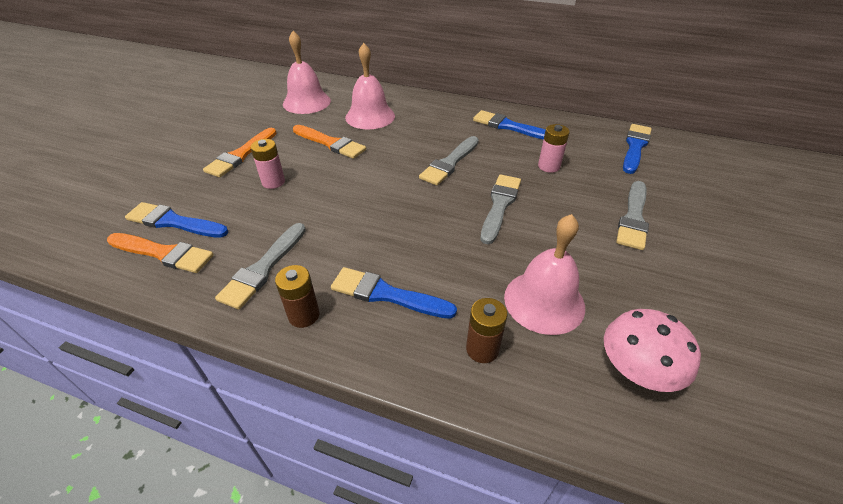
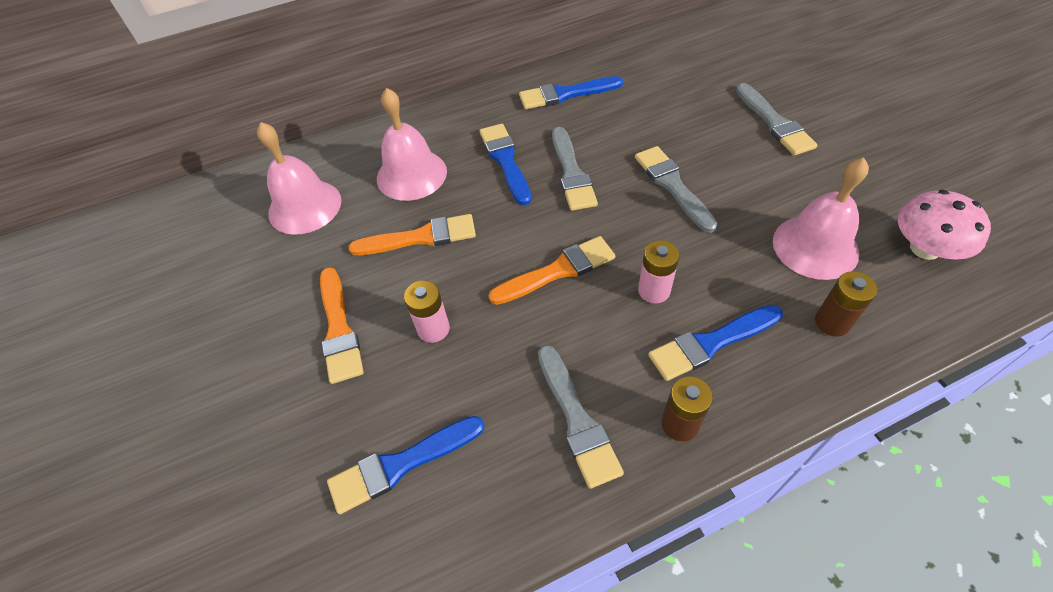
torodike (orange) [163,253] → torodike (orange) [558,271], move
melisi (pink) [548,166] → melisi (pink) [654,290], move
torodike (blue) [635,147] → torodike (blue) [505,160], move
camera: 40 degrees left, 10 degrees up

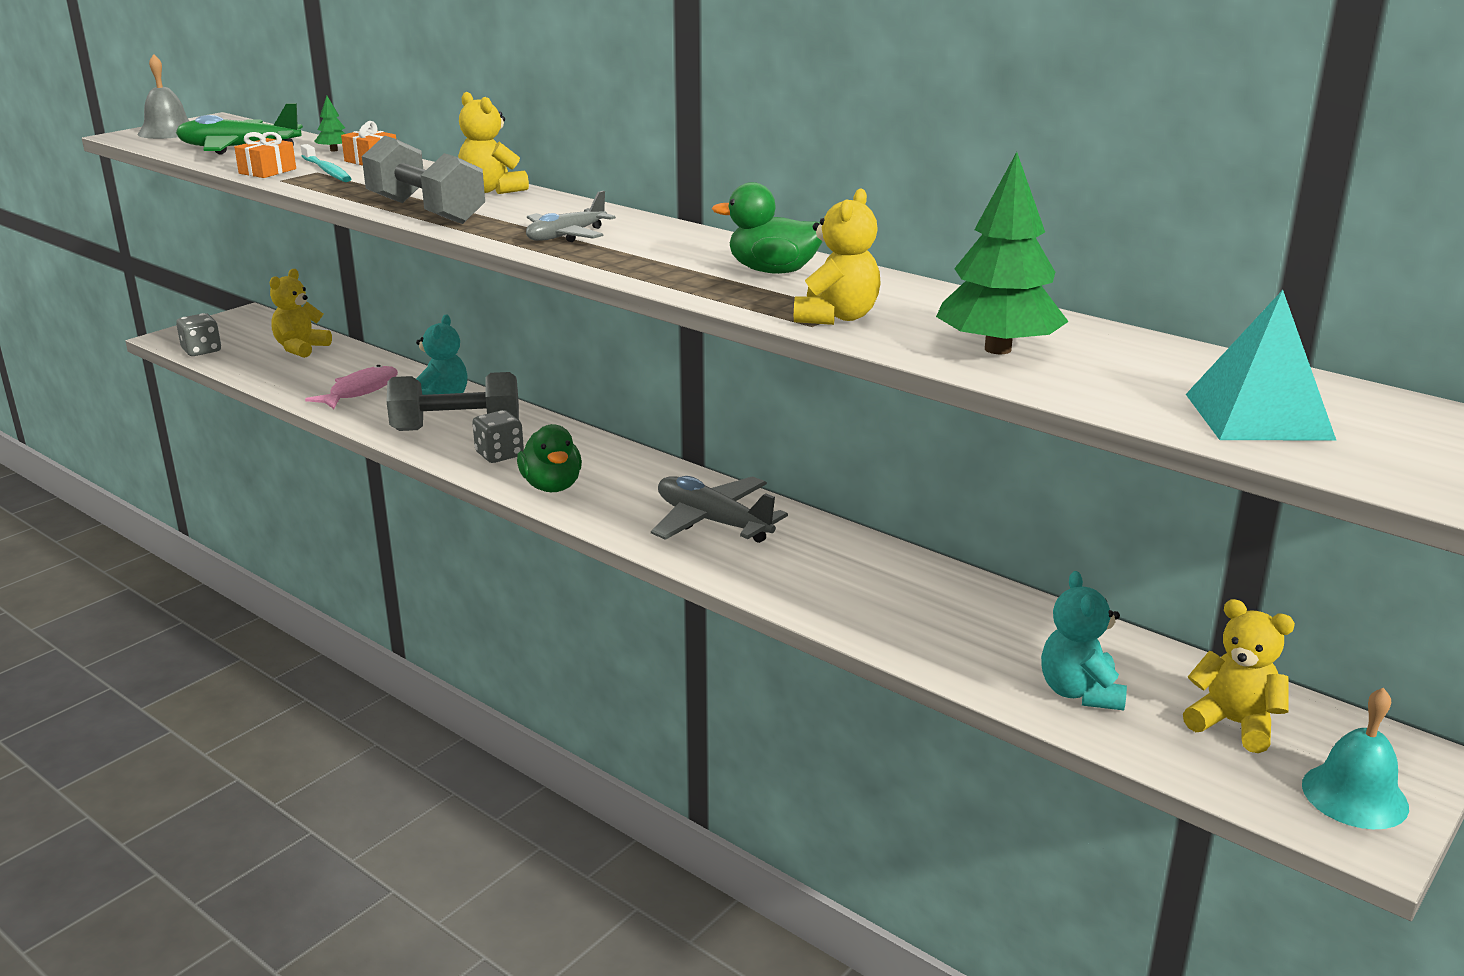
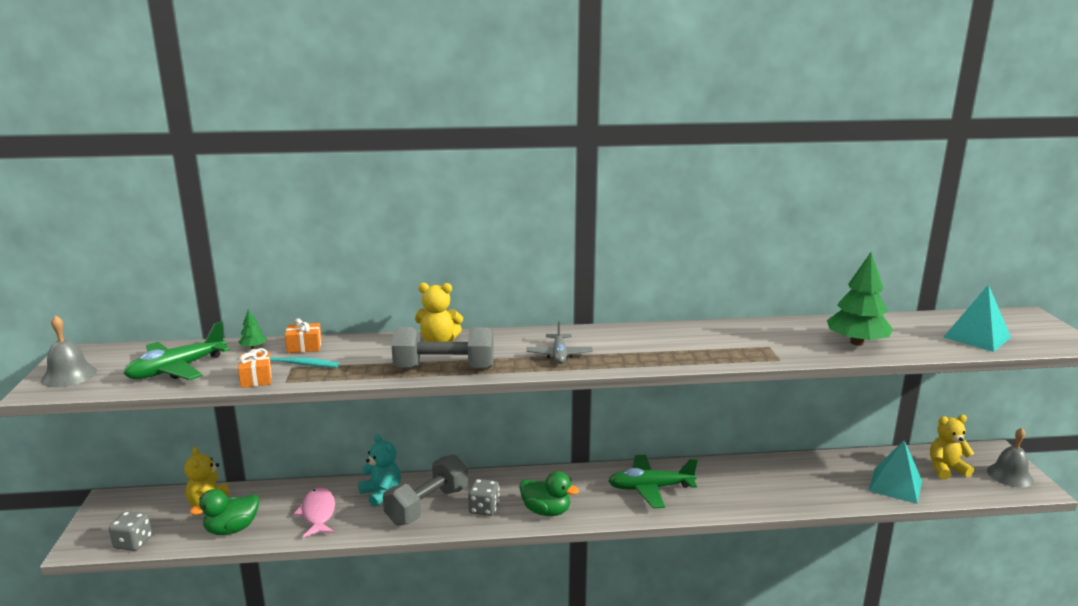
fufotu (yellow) [836,317] → -
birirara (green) [773,271] → birirara (green) [232,529], move
fufotu (turquoise) [1080,692] → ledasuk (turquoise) [895,485]
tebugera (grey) [713,522] → tebugera (green) [650,488]
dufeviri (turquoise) [1354,795] → dufeviri (grey) [1010,475]
camera: 45 degrees left, 5 degrees down

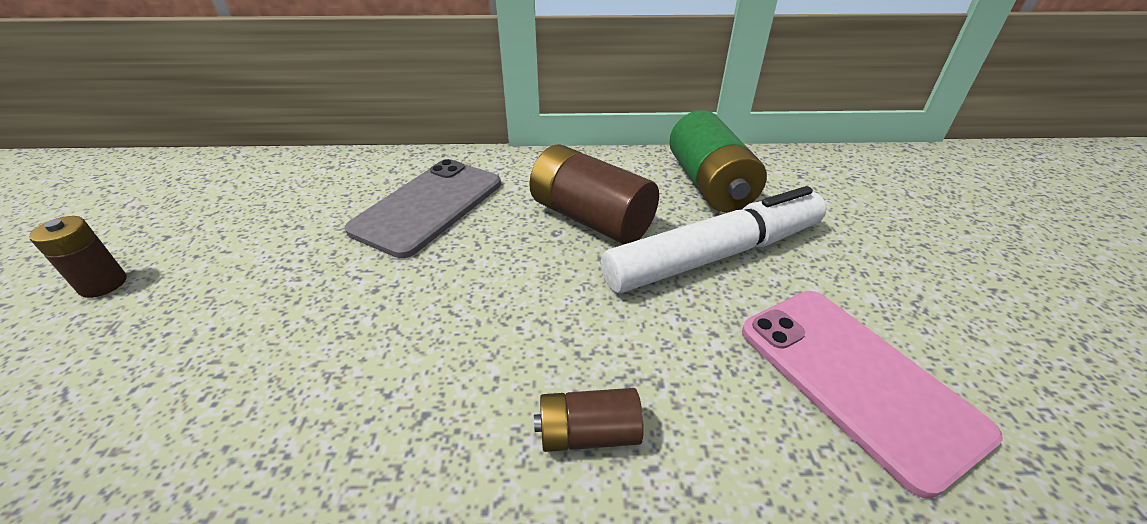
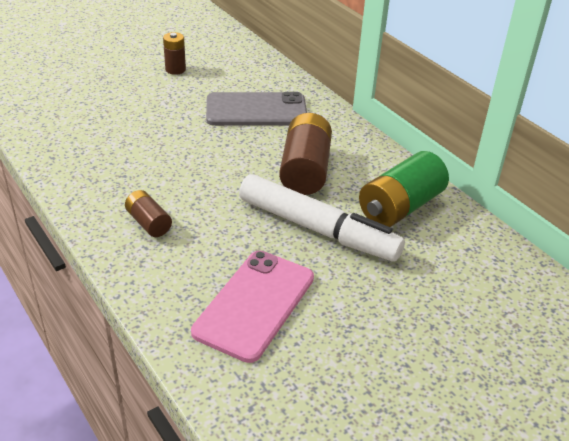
melisi (brown) [103,284] → melisi (brown) [175,69], move
camera: 55 degrees right, 0 degrees up

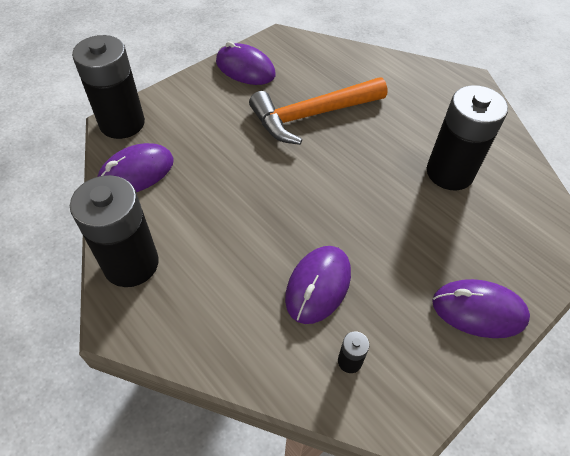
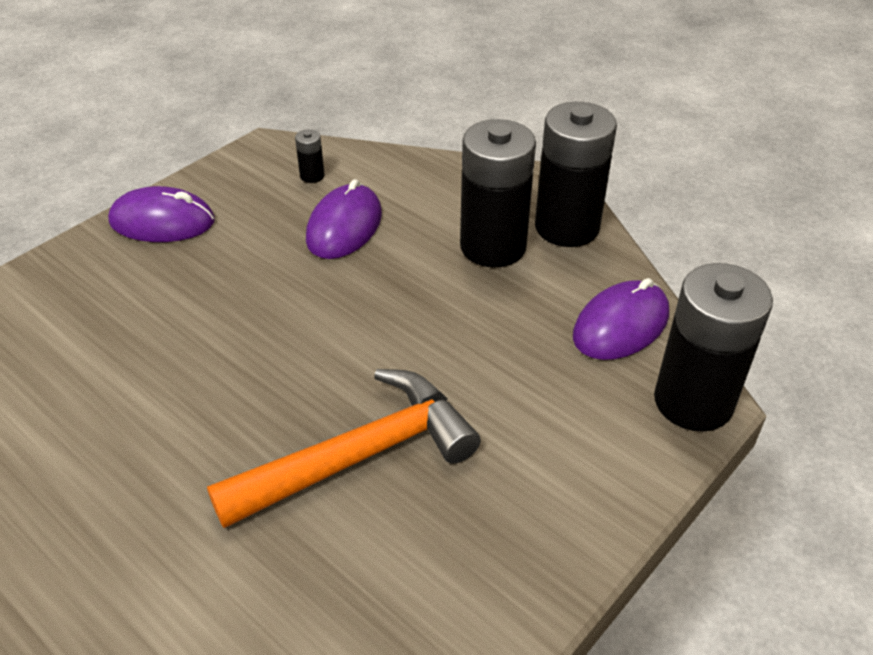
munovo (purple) [245,68] → -
melisi (black) [449,172] → melisi (black) [493,246], move
camera: 175 degrees right, 10 degrees down

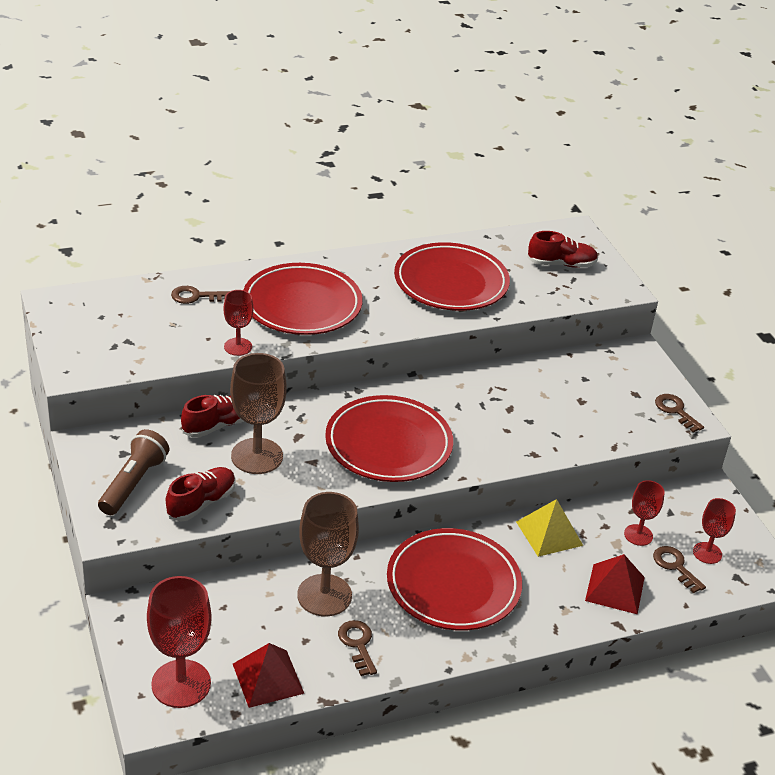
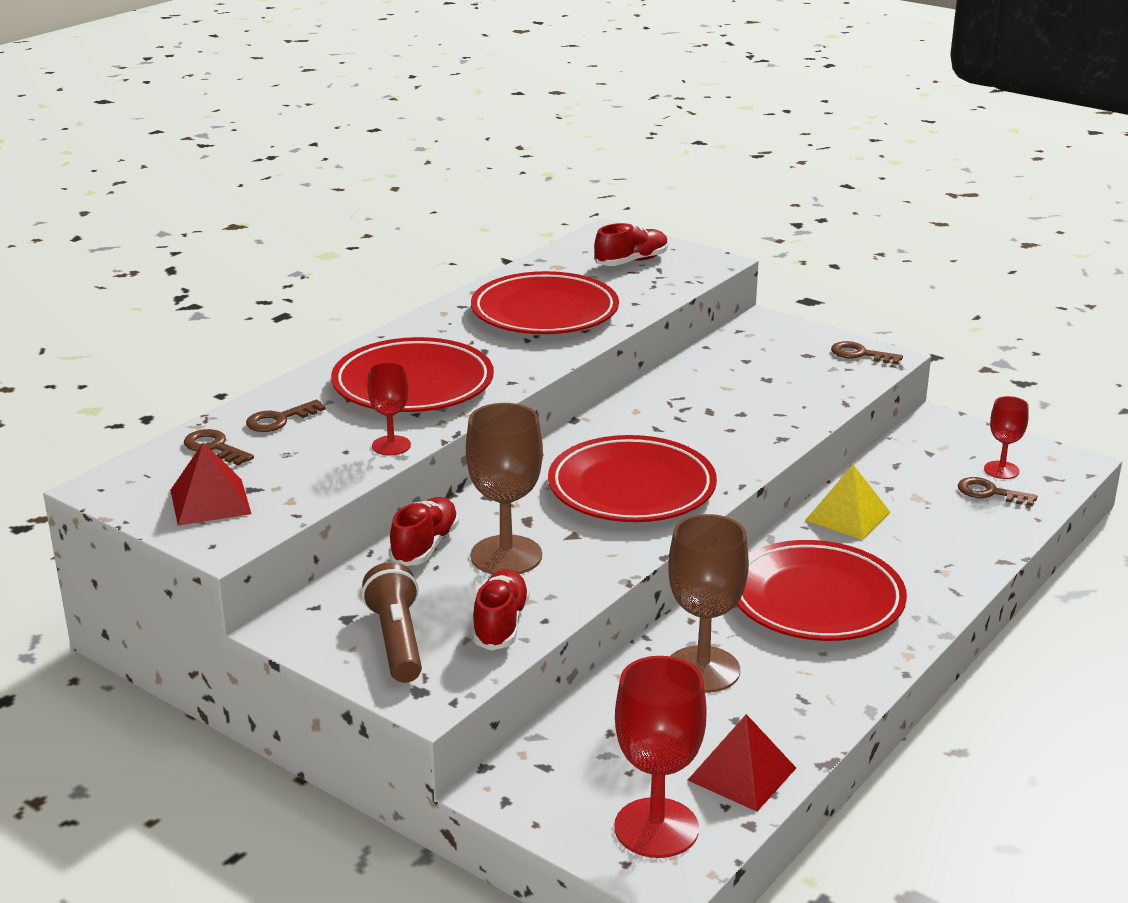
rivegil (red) [638,535] → -
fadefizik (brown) [358,644] → fadefizik (brown) [214,447], move
ledasuk (red) [615,589] → ledasuk (red) [210,501], move
camera: 30 degrees left, 10 degrees down

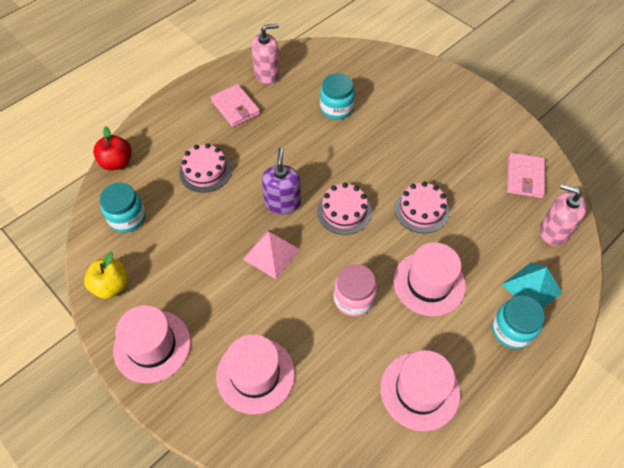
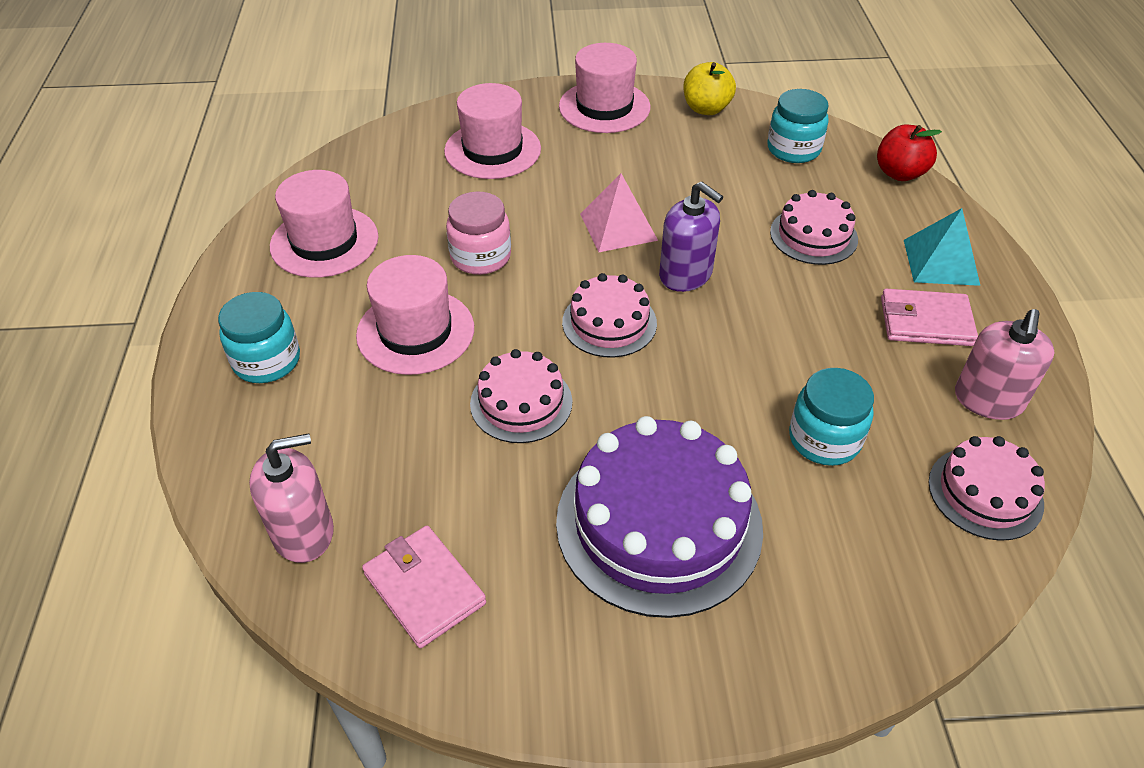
- → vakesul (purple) [659,523]
- → vakesul (pink) [985,493]
ledasuk (turquoise) [532,288] → ledasuk (turquoise) [940,262], move
camera: 130 degrees right, 10 degrees down

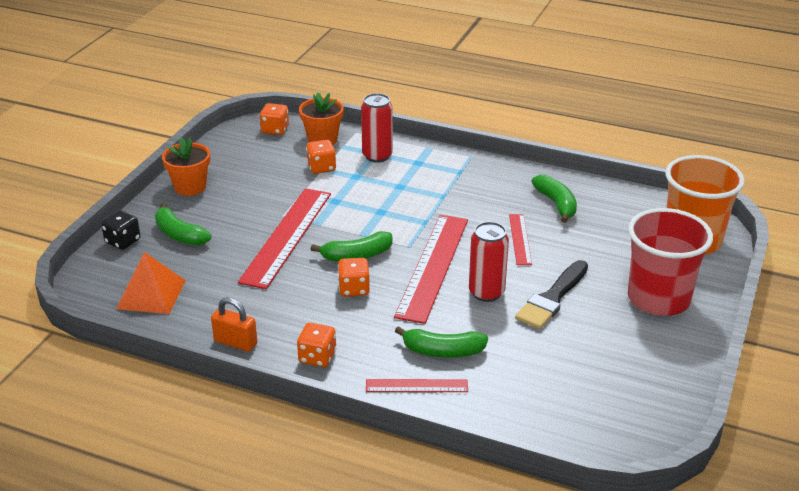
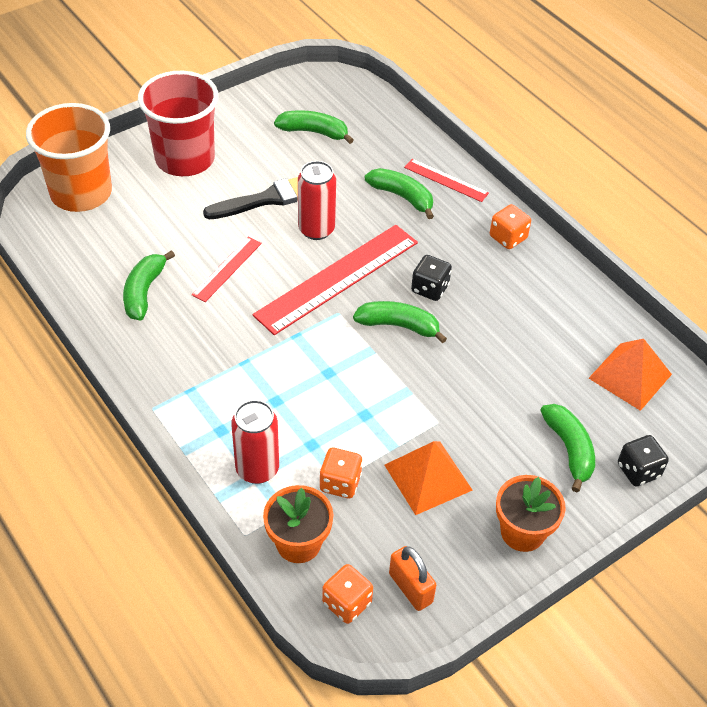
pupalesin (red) [287,236] → -
- → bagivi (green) [314,132]
- → ledasuk (orange) [428,477]
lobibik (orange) [235,342] → lobibik (orange) [410,588], move
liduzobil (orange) [354,289] → liduzobil (black) [430,289]
camera: 150 degrees left, 15 degrees up

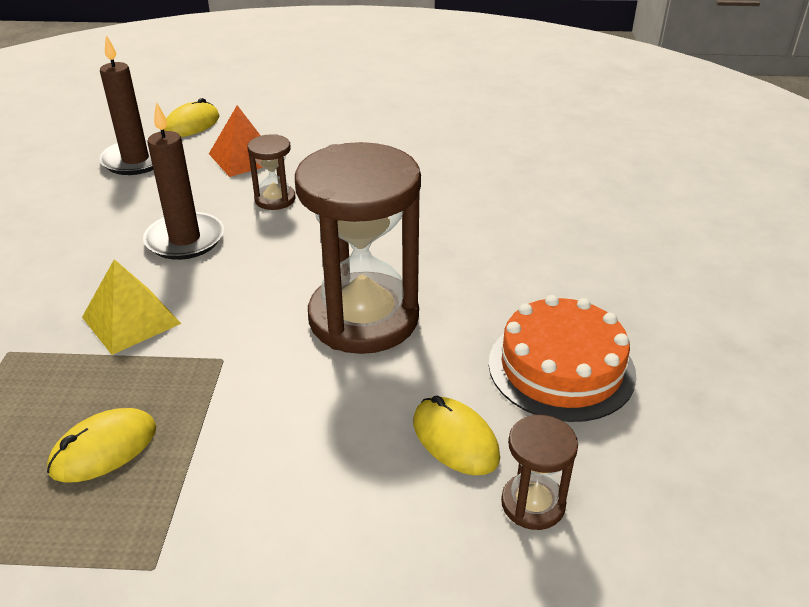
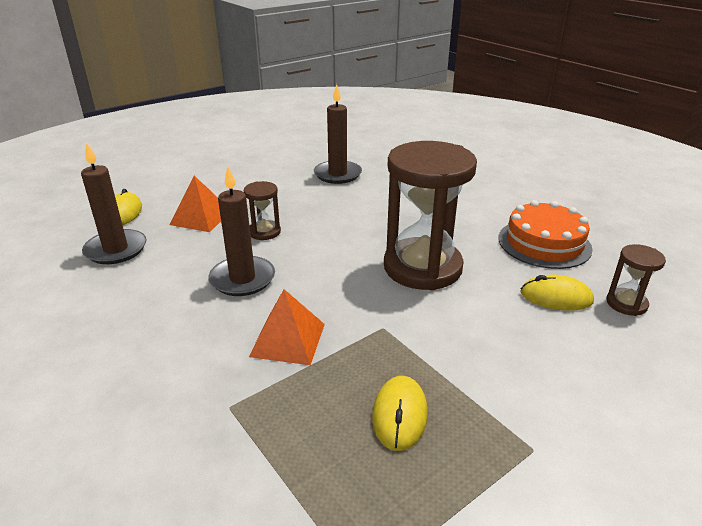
- → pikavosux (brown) [337,174]
ledasuk (yellow) [131,320] → ledasuk (orange) [288,340]
camera: 40 degrees left, 5 degrees down

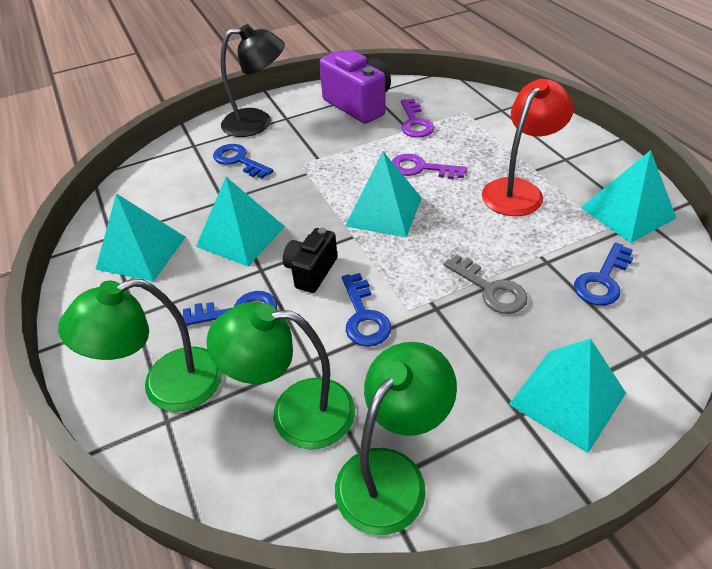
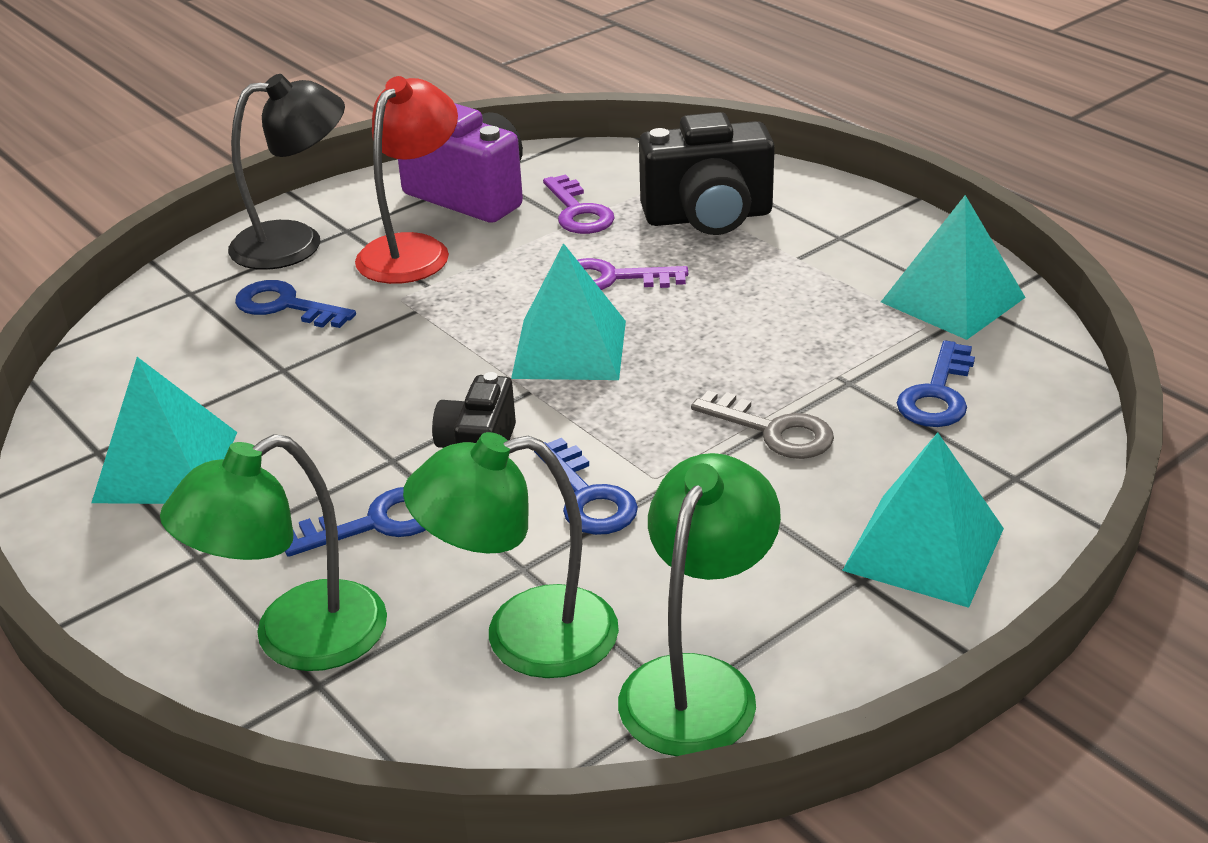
ledasuk (turquoise) [241,236] → -
- → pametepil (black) [708,217]
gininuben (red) [518,190] → gininuben (red) [413,250], move
camera: 15 degrees left, 10 degrees down

